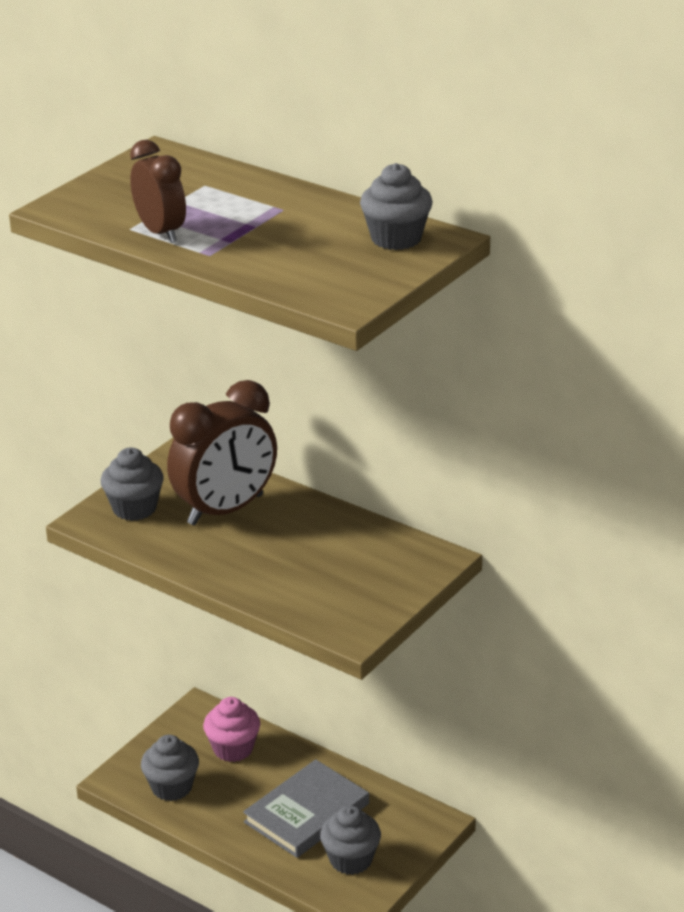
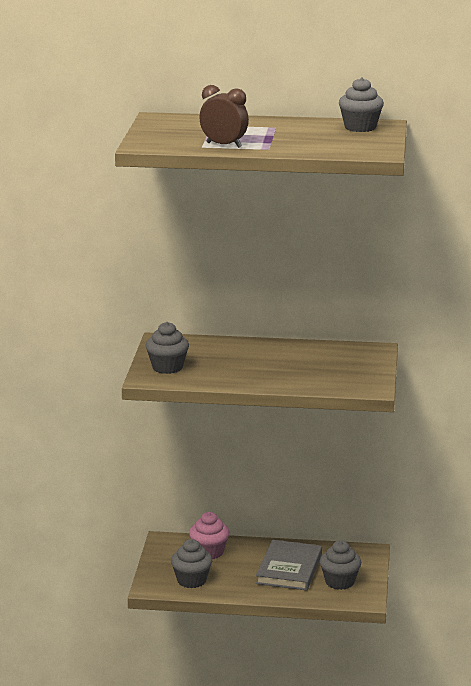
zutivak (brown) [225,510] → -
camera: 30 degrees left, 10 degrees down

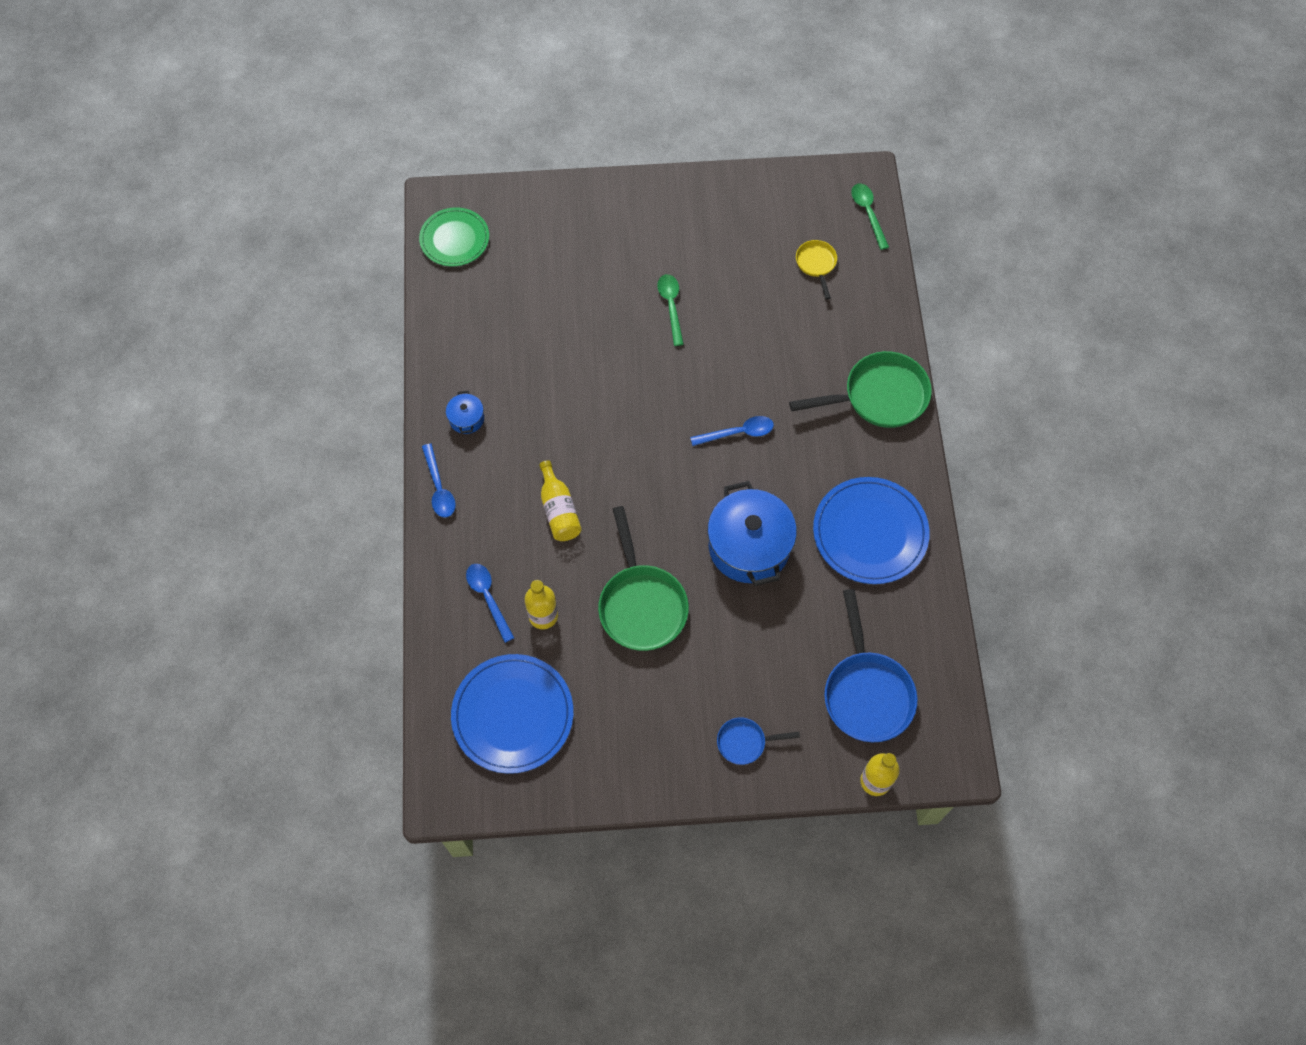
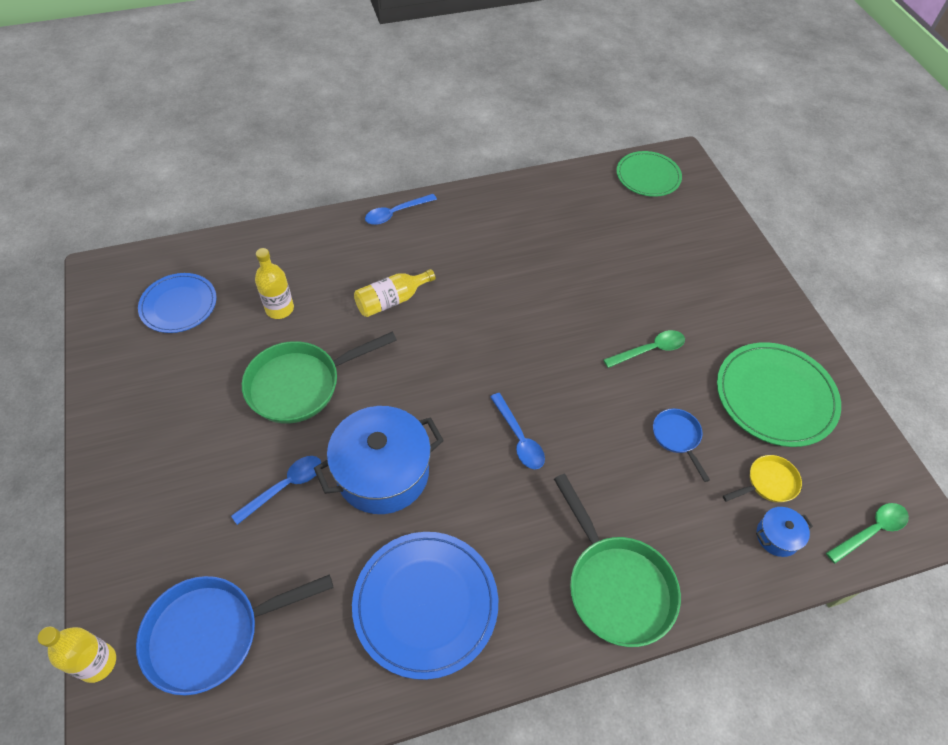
- → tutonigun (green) [775,396]
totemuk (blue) [466,419] → totemuk (blue) [777,536], move
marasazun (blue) [488,598] → marasazun (blue) [285,487], move
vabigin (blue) [745,742] → vabigin (blue) [677,437], move
tutonigun (blue) [512,715] → tutonigun (blue) [179,305], x0.66
camera: 75 degrees right, 10 degrees down

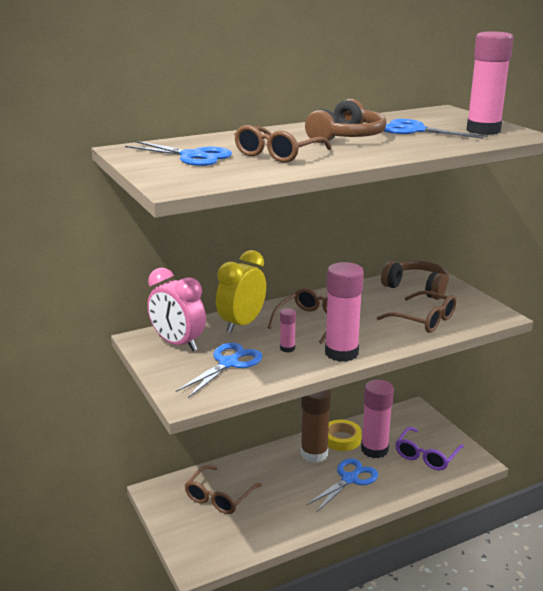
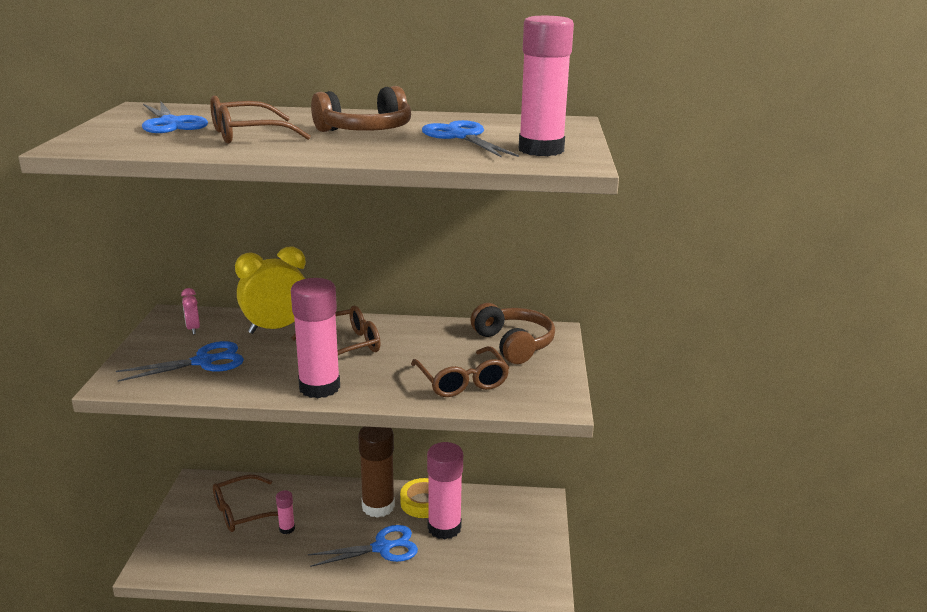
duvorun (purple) [426,455] → -
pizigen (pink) [287,348] → pizigen (pink) [287,529], move
zutivak (pink) [178,344] → zutivak (pink) [193,329], x0.48
camera: 30 degrees right, 0 degrees up

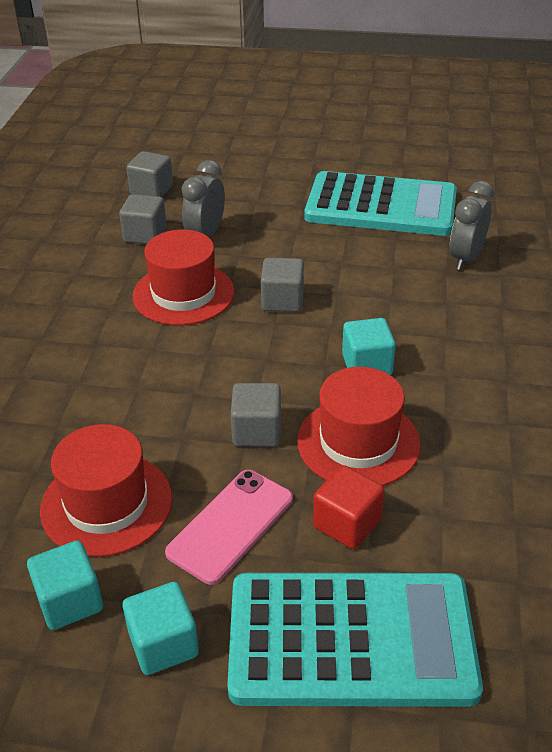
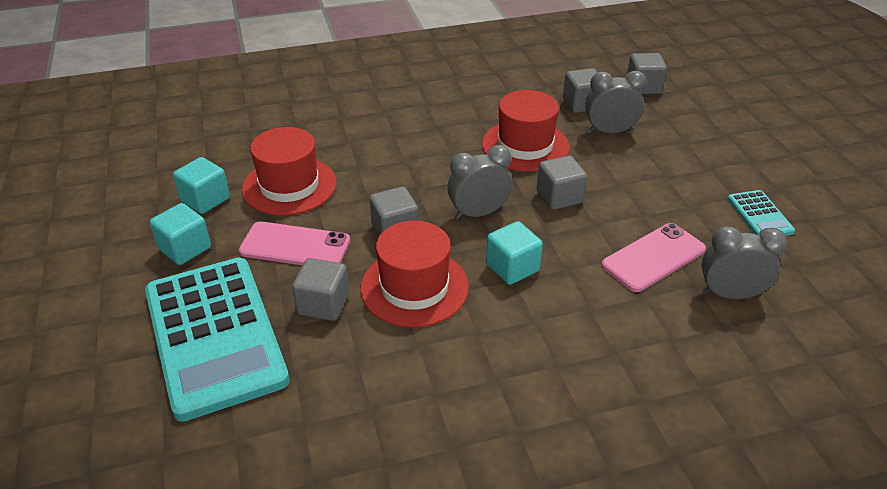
- → zutivak (grey) [478,213]
- → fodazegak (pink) [653,257]
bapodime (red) [347,523] → bapodime (grey) [323,304]
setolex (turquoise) [381,206] → setolex (turquoise) [759,215], x0.43
camera: 65 degrees right, 0 degrees up

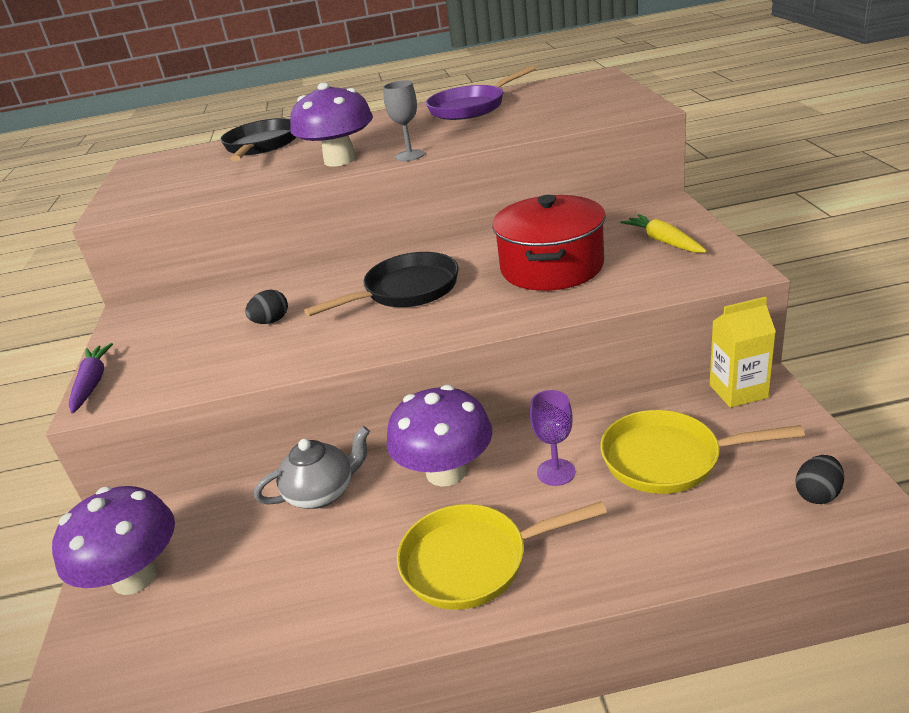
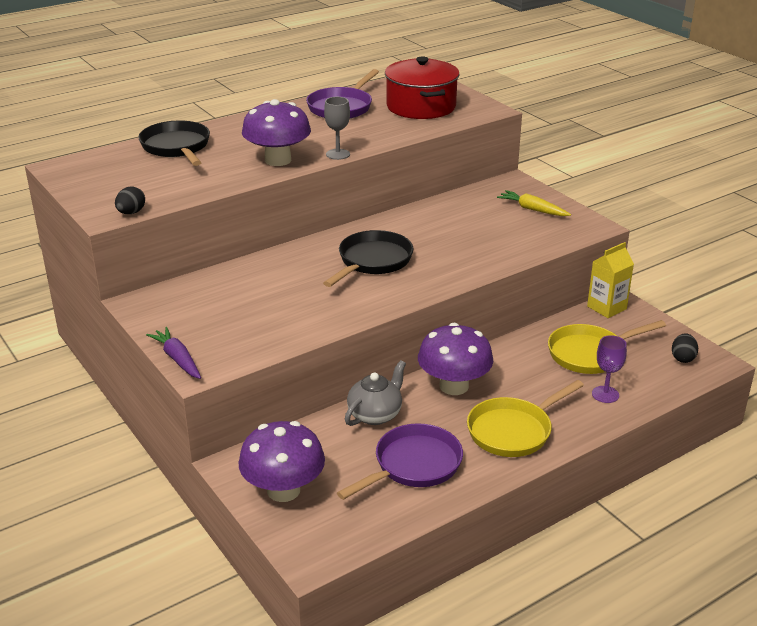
- → vabigin (purple) [413,465]
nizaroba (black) [271,321] → nizaroba (black) [131,213], move
totemuk (red) [552,267] → totemuk (red) [421,106], move
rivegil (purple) [556,472] → rivegil (purple) [605,394], move
camera: 30 degrees left, 0 degrees up

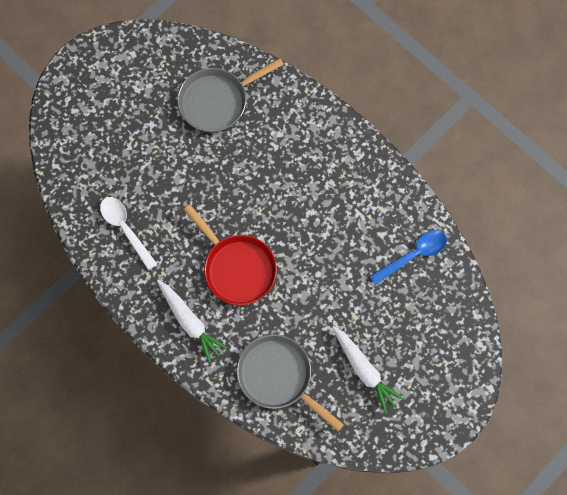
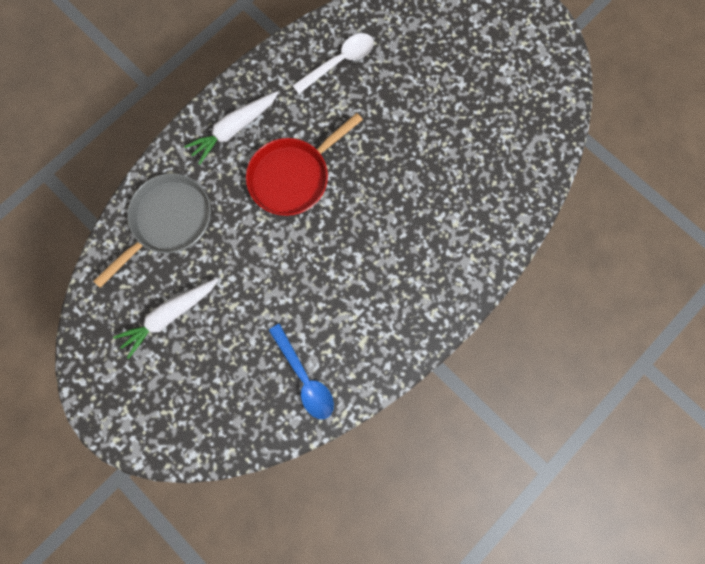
vabigin (grey) [217,101] → -
camera: 90 degrees right, 5 degrees up

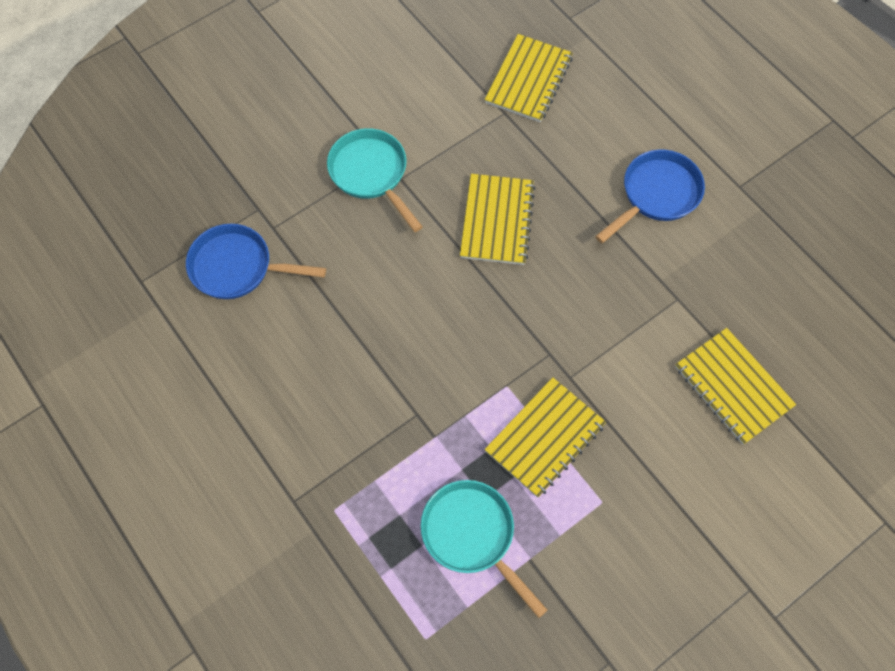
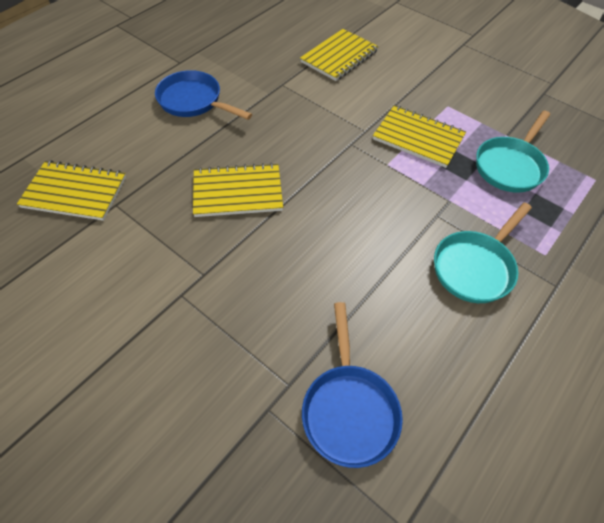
vabigin (turquoise) [371,174] → vabigin (turquoise) [475,267], move
camera: 105 degrees left, 10 degrees down

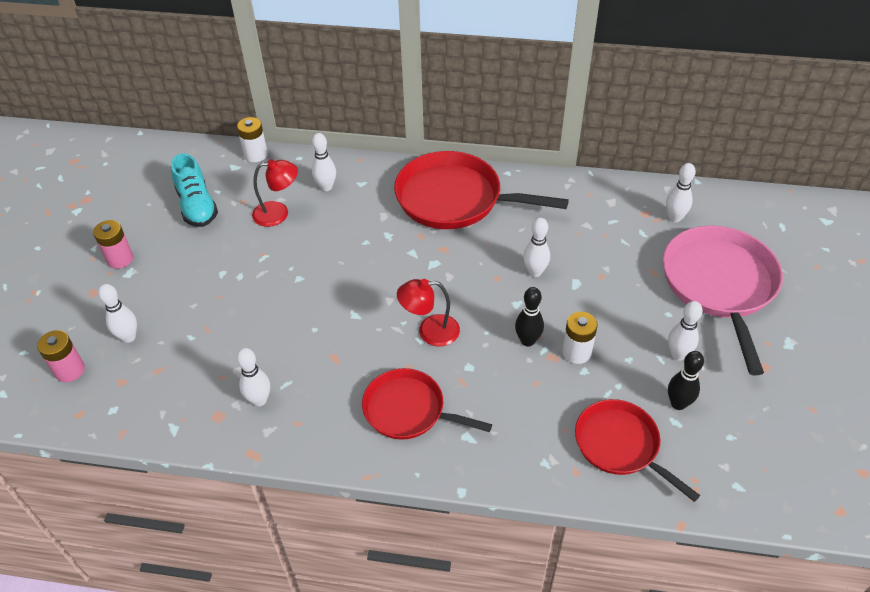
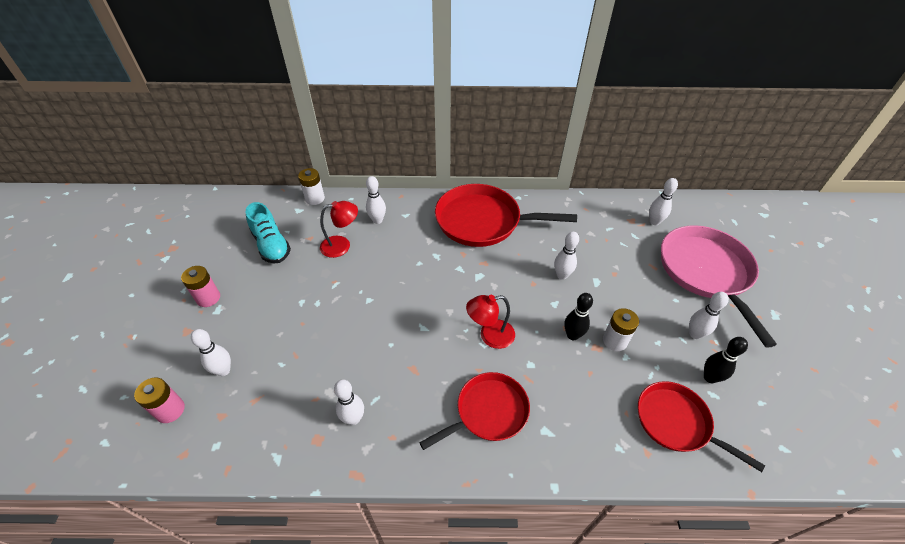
vabigin (red) [408,410] → vabigin (red) [488,411], 135 degrees clockwise
camera: 10 degrees left, 0 degrees up

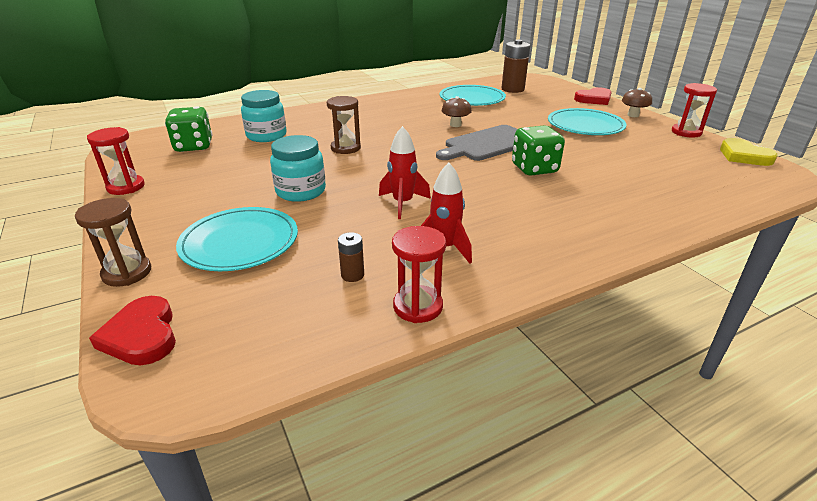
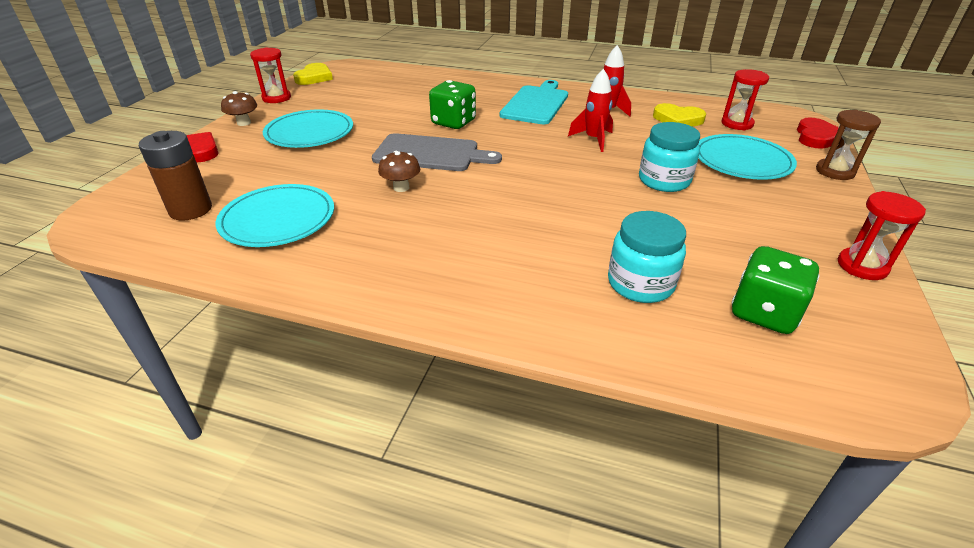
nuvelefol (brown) [345,148] → -
- → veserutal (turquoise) [536,104]
nuvelefol (red) [418,306] → nuvelefol (red) [737,124], move
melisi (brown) [352,275] → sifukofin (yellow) [677,119]
camera: 135 degrees left, 5 degrees up

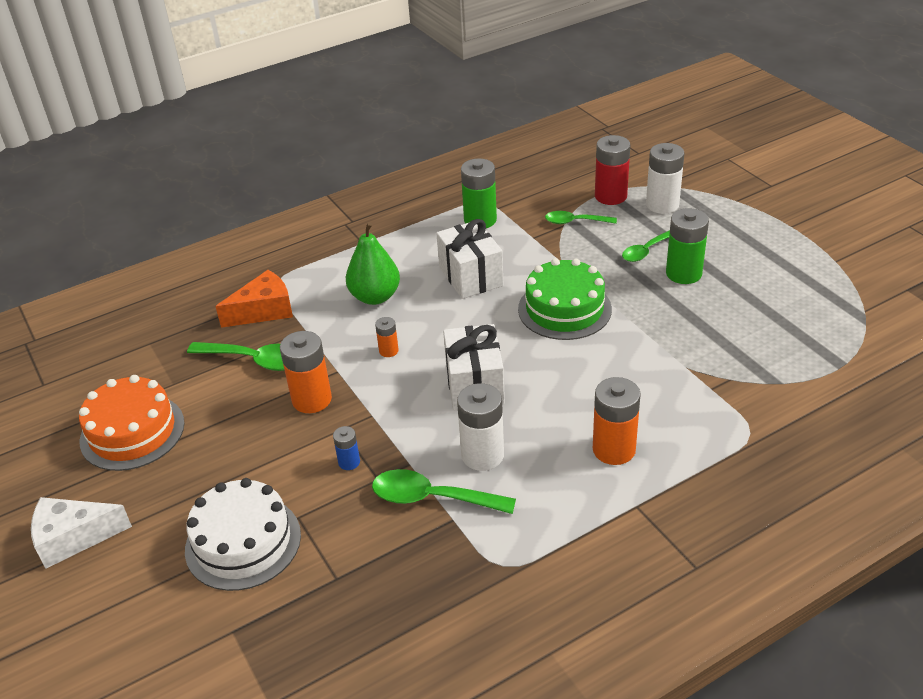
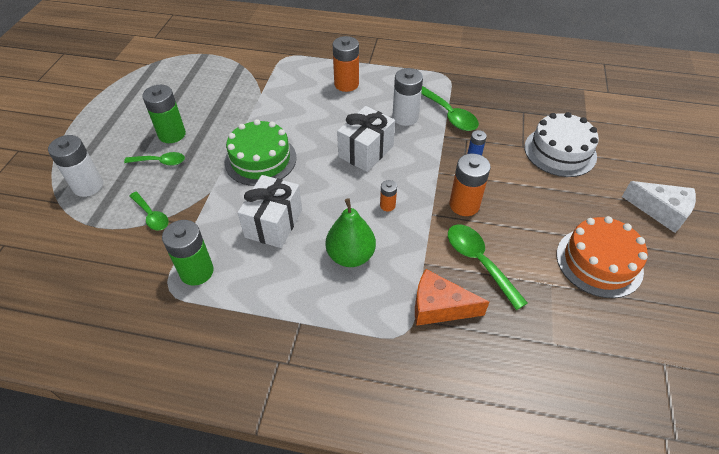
melisi (red) [610,196] → -
camera: 140 degrees left, 10 degrees up

